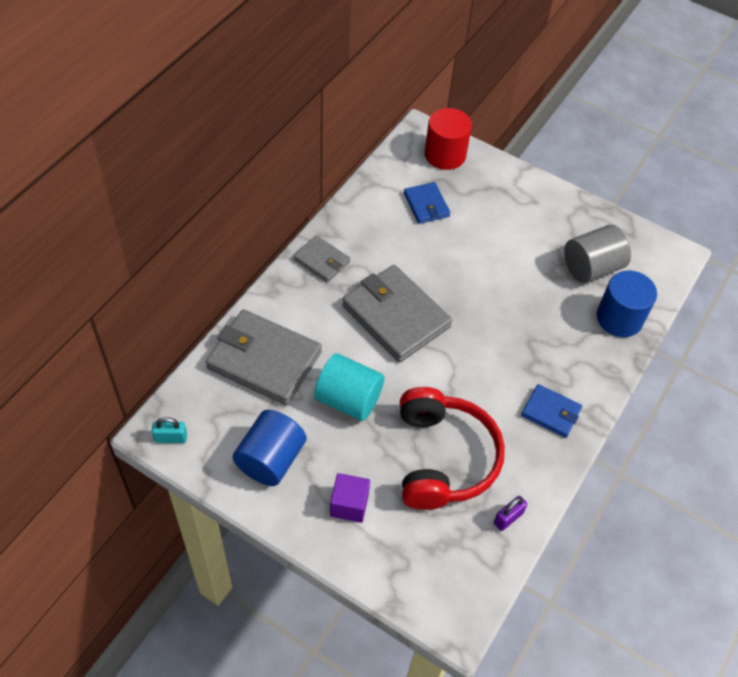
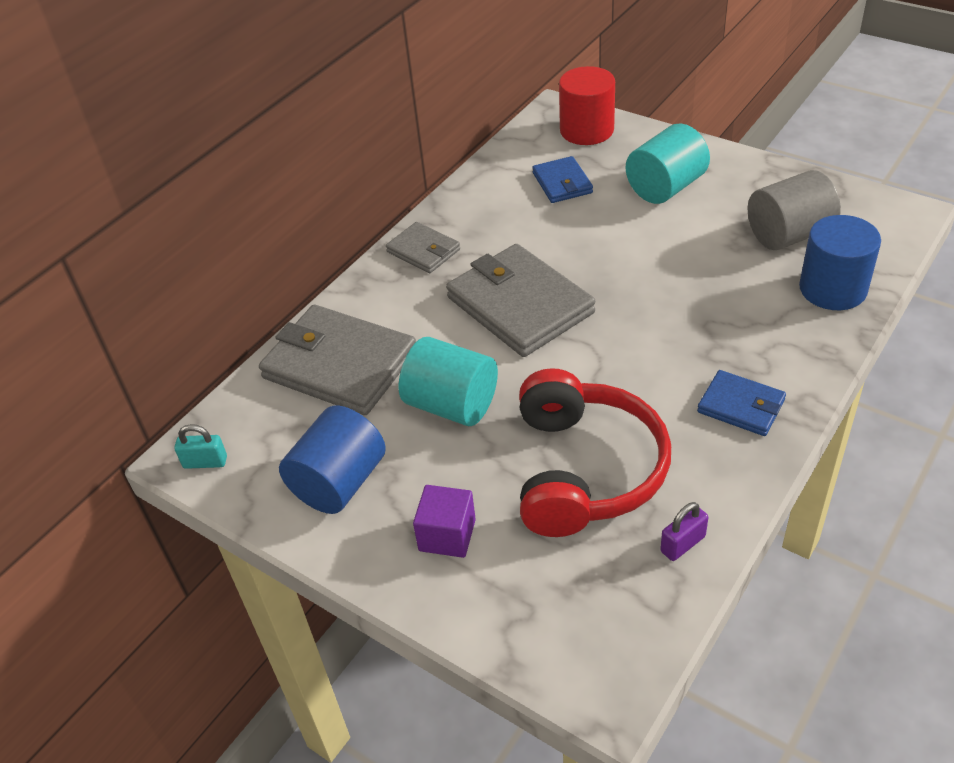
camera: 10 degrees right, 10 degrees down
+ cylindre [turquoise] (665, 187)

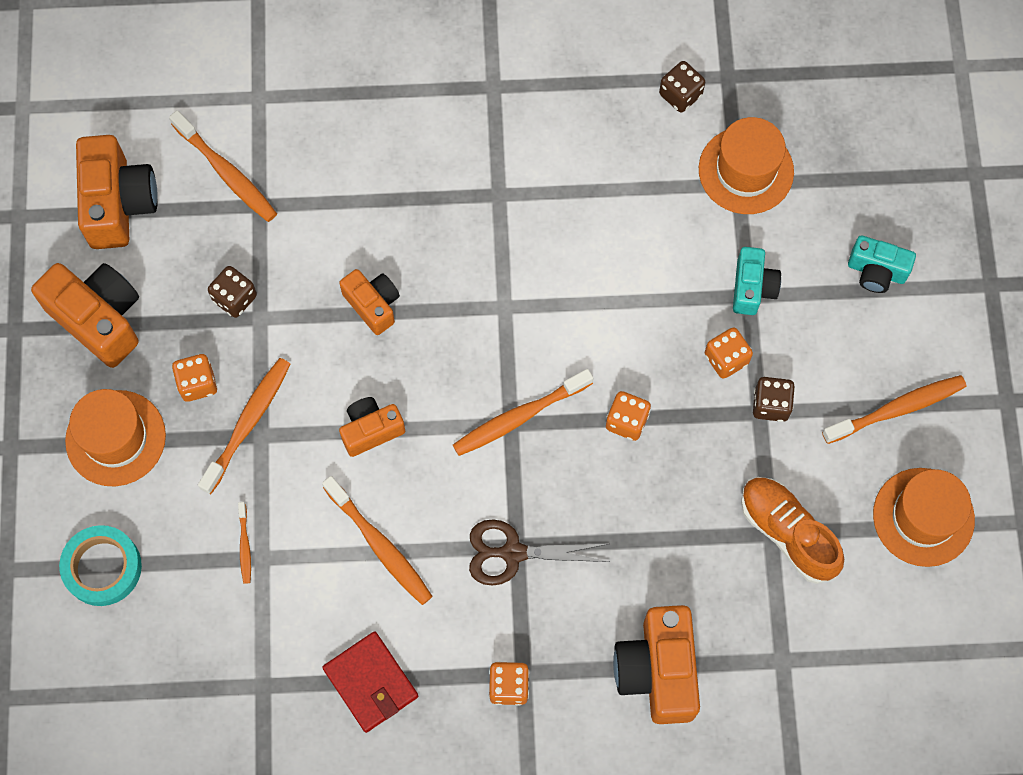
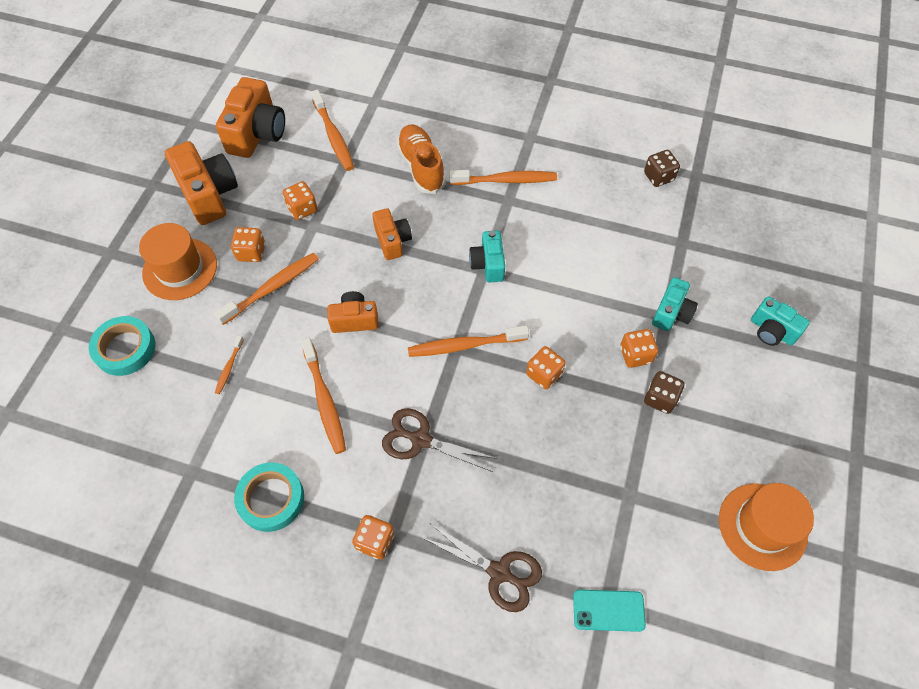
camera: 20 degrees right, 10 degrees down
~ dé [marron] (235, 298) to dé [orange] (302, 209)
~ portefeuille [rouge] (370, 682) to ruban adhésif [turquoise] (271, 499)
~ appareil photo [orange] (657, 670) to ciseaux [marron] (499, 572)
- chapeau [orange] (746, 170)
~ chaussure [orange] (787, 533) to (421, 167)
~ brosse à dents [orange] (897, 409) to (506, 180)
+ appareil photo [turquoise] (488, 264)
+ téléphone [turquoise] (608, 610)

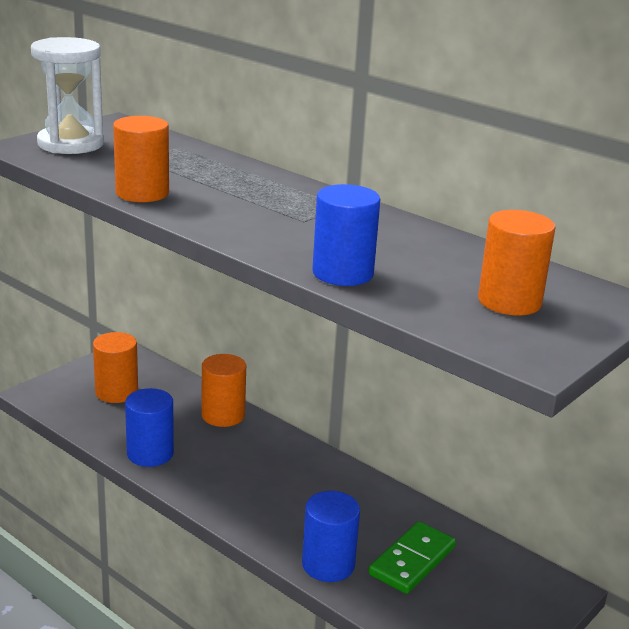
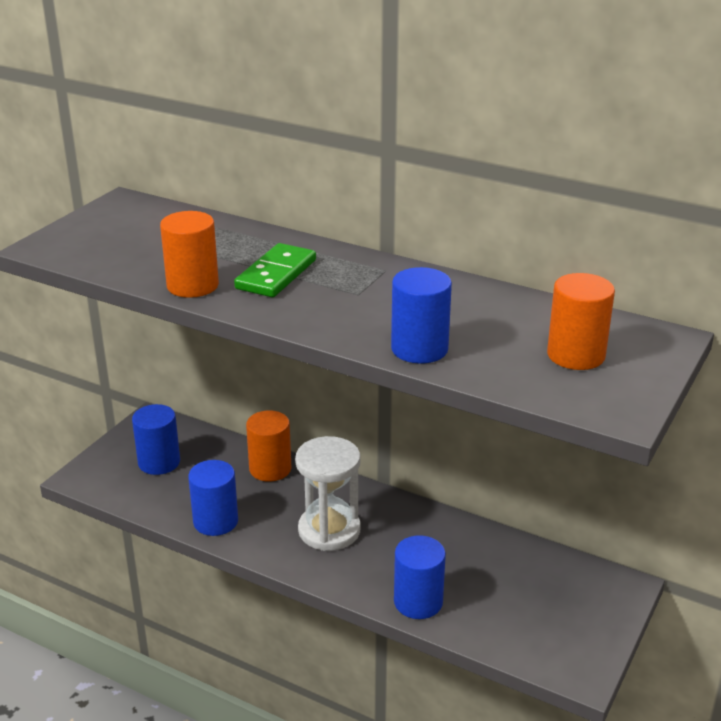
camera: 10 degrees left, 5 degrees up
~ sablier [blanc] (71, 144) to (329, 530)
~ cylindre [orange] (116, 392) to cylindre [bleu] (159, 462)
~ domino [vert] (412, 561) to (276, 274)

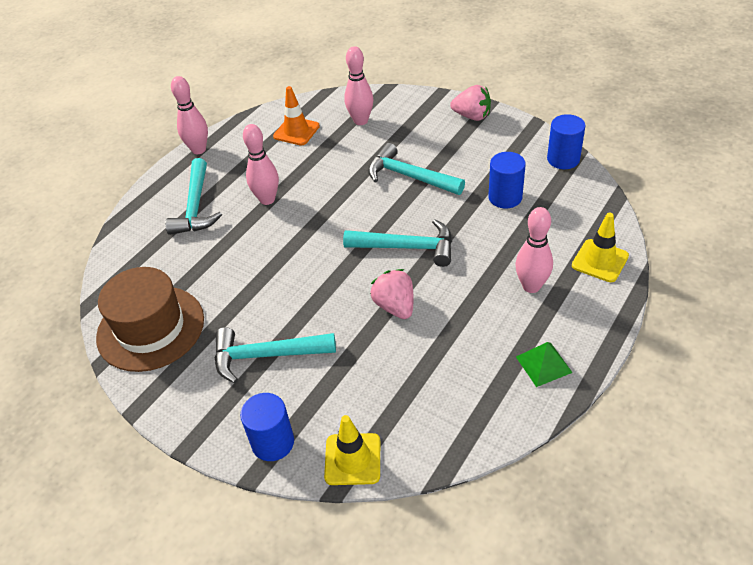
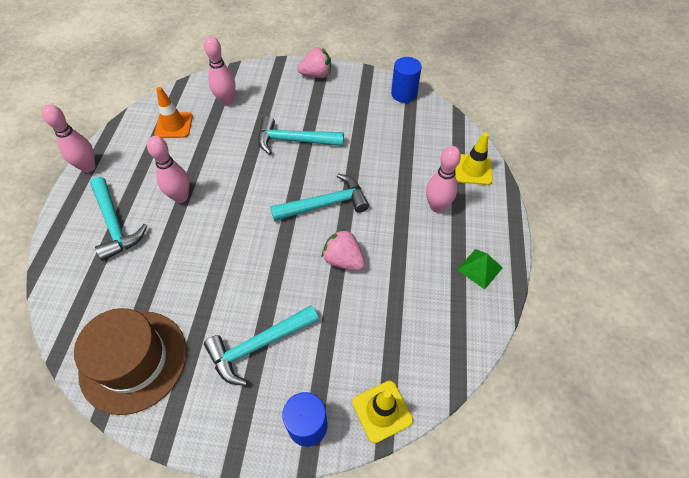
camera: 30 degrees left, 10 degrees up
- cylindre [bleu] (505, 197)

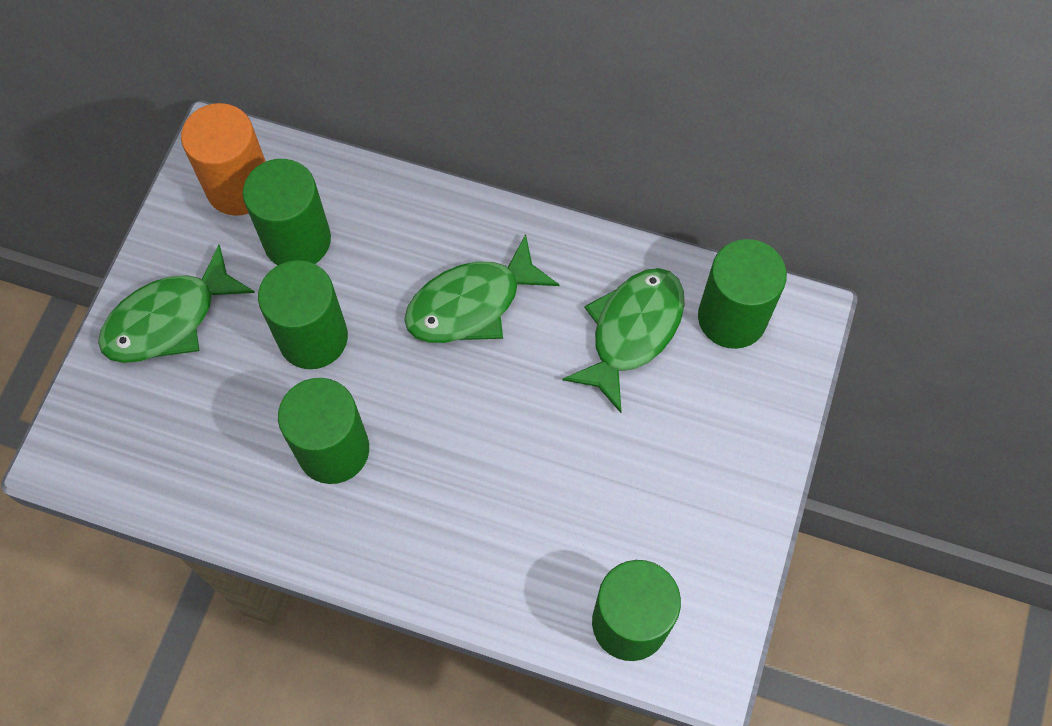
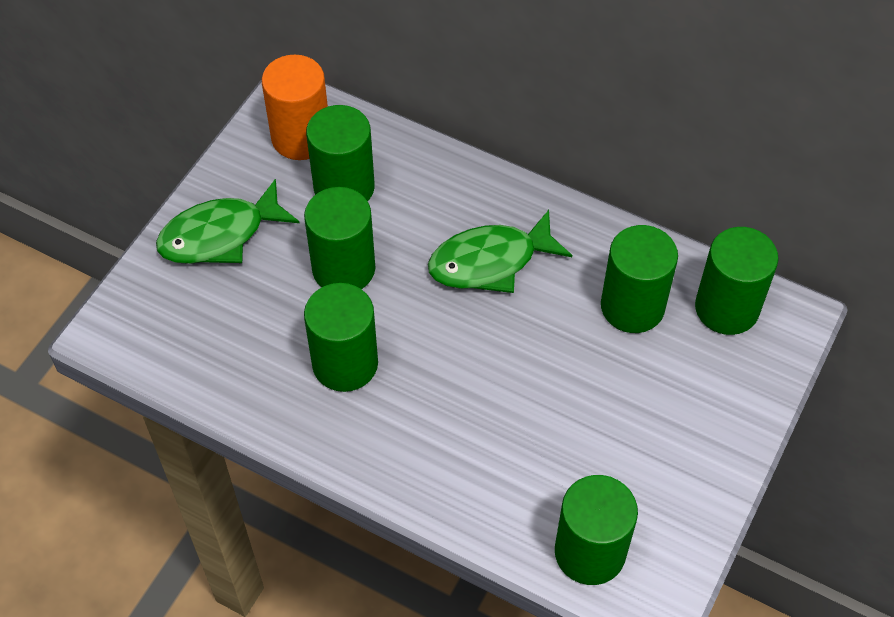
camera: 10 degrees right, 10 degrees down
~ poisson [vert] (632, 332) to cylindre [vert] (632, 306)

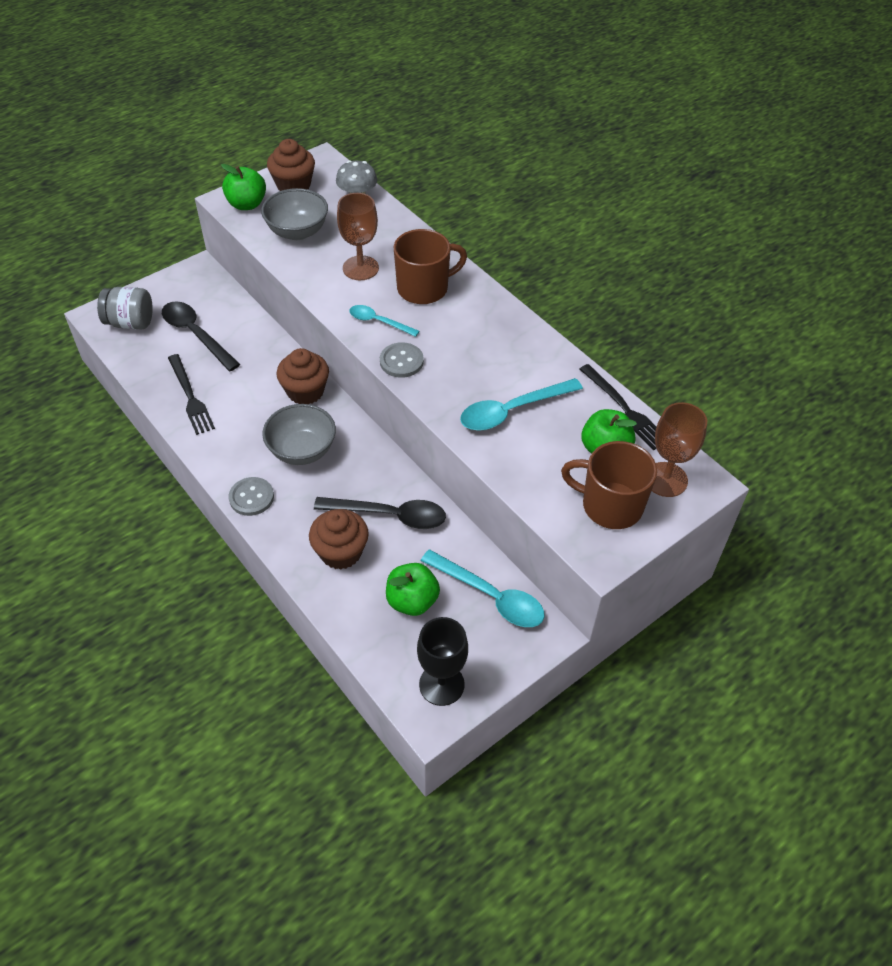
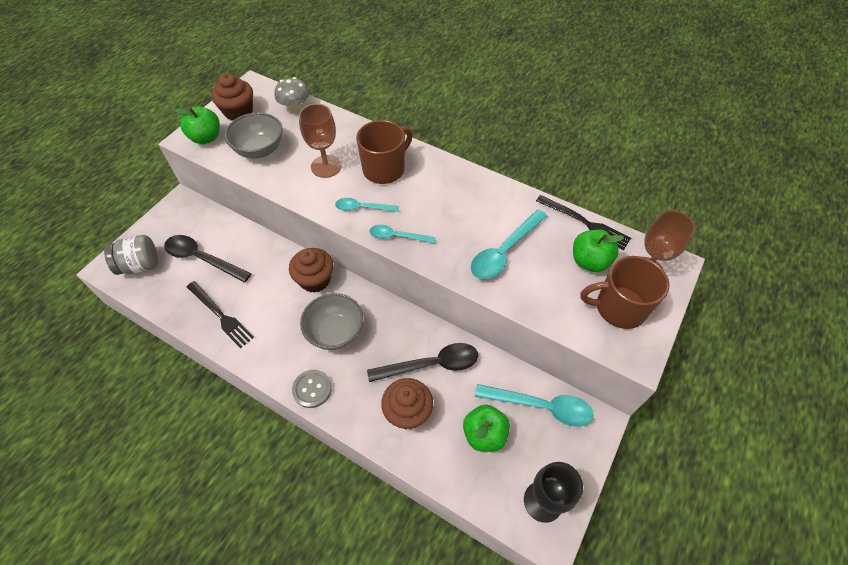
camera: 20 degrees left, 5 degrees up
~ bouton [gris] (401, 361) to cuillère [turquoise] (397, 236)

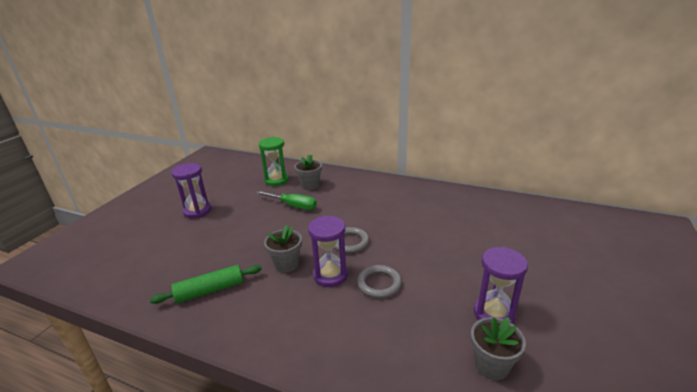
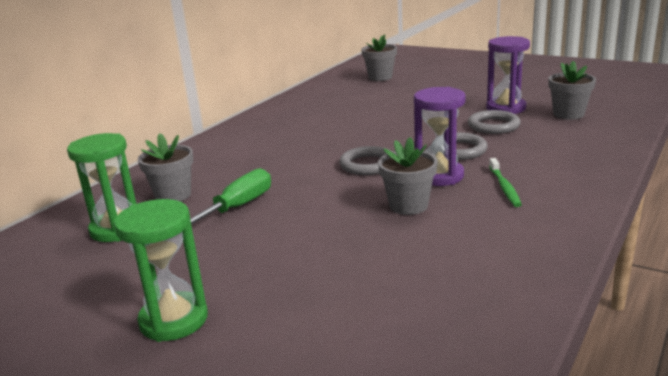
camera: 80 degrees left, 5 degrees down
- rouleau à pâtisserie [vert] (210, 290)
~ sablier [violet] (197, 211) to sablier [vert] (174, 320)
+ pot de fleurs [gris] (380, 77)
+ anneau [gris] (493, 126)
+ brosse à dents [vert] (504, 187)

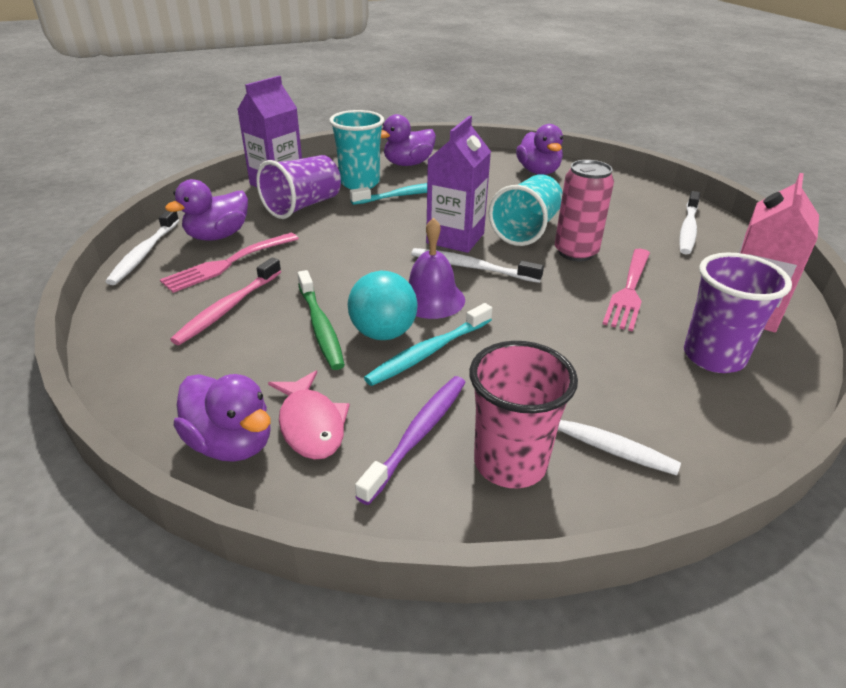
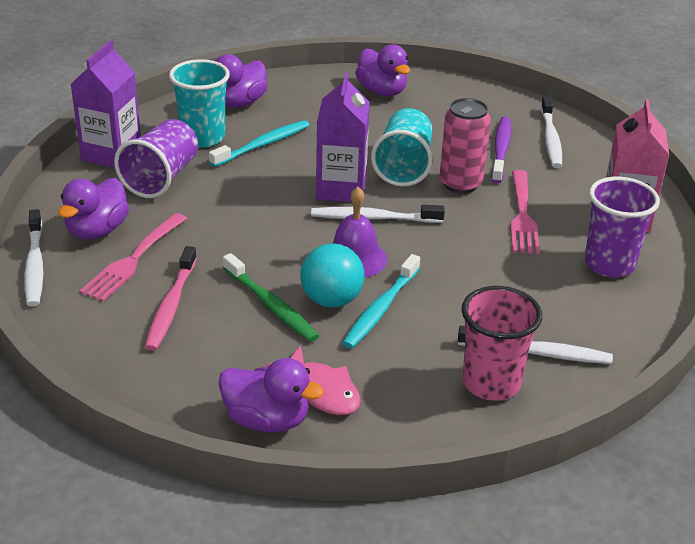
camera: 20 degrees left, 0 degrees up
~ brosse à dents [violet] (418, 435) to (501, 150)

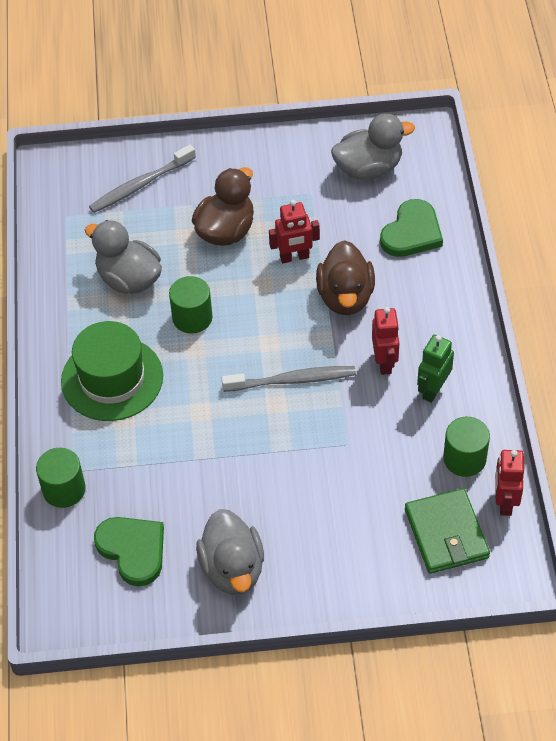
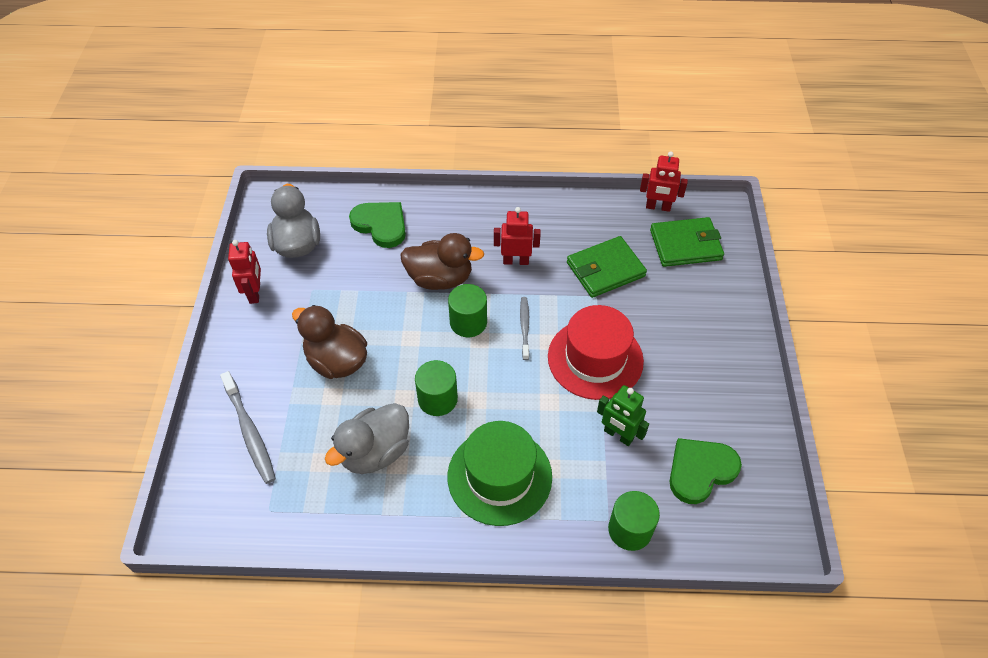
camera: 85 degrees left, 0 degrees up
- canard [gris] (233, 569)
~ brosse à dents [gris] (292, 380) = (524, 327) x0.62
~ robot [rouge] (294, 257) to (255, 293)
~ robot [vert] (433, 390) to (618, 435)
~ cylindre [vert] (464, 459) to (468, 322)
+ chapeau [rouge] (595, 359)
+ portefeuille [vert] (605, 269)

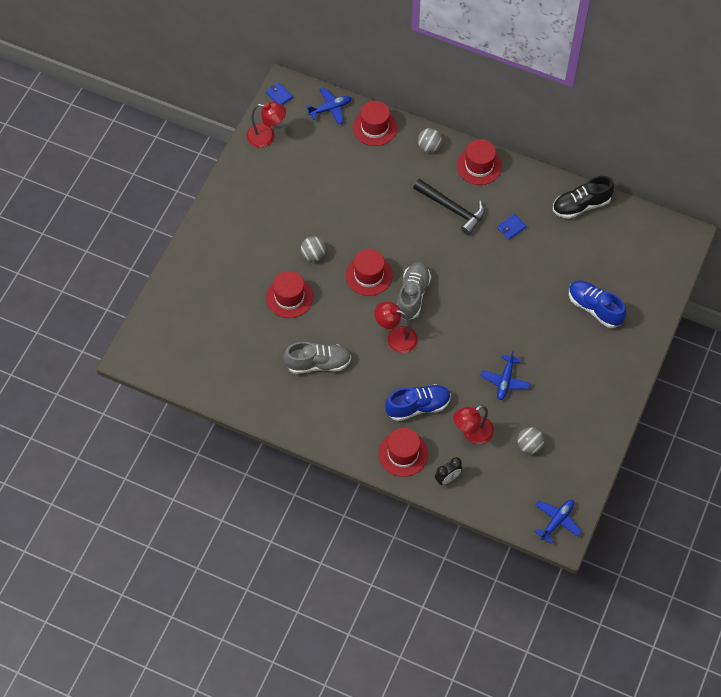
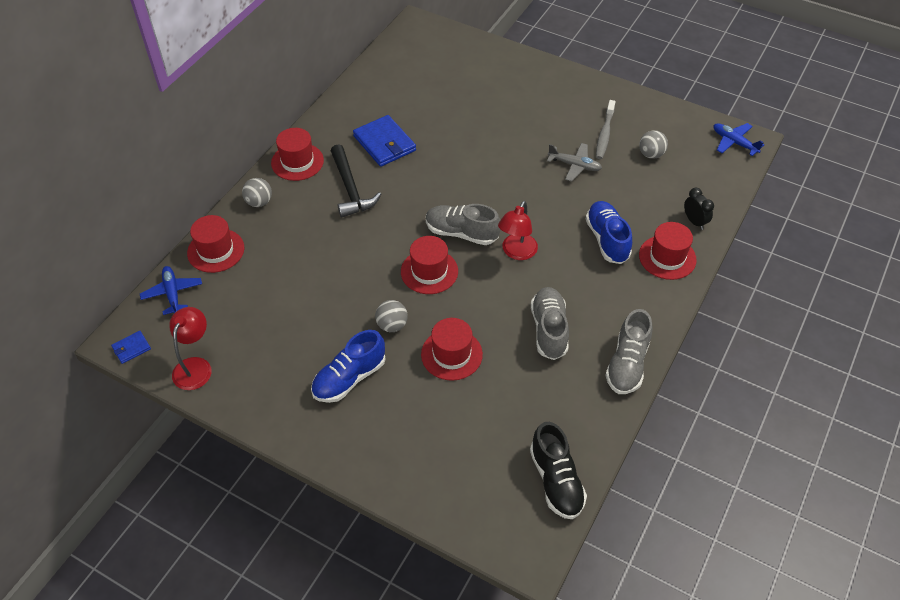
camera: 85 degrees left, 10 degrees down
~ marteau [noir] (452, 209) = (350, 189) 120 degrees clockwise
- lampe [rouge] (472, 433)
~ avion [bleu] (505, 380) to avion [gris] (574, 165)
~ portefeuille [bleu] (511, 228) = (384, 143) x2.04
~ chaussure [noir] (581, 205) to (556, 481)
~ chaussure [bleu] (594, 308) to (349, 378)
+ brosse à dents [gris] (604, 134)
+ chaussure [gris] (627, 364)

